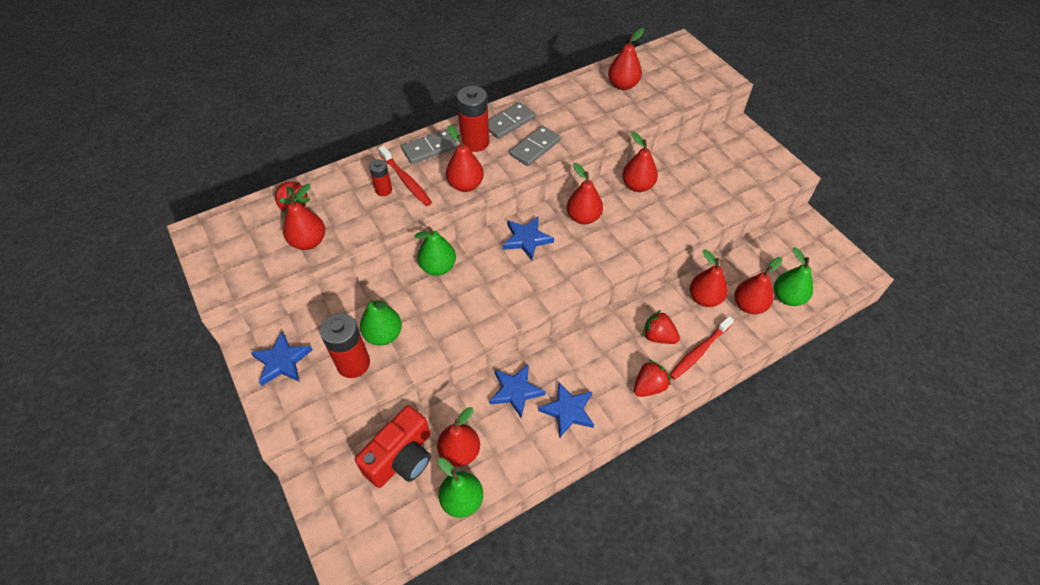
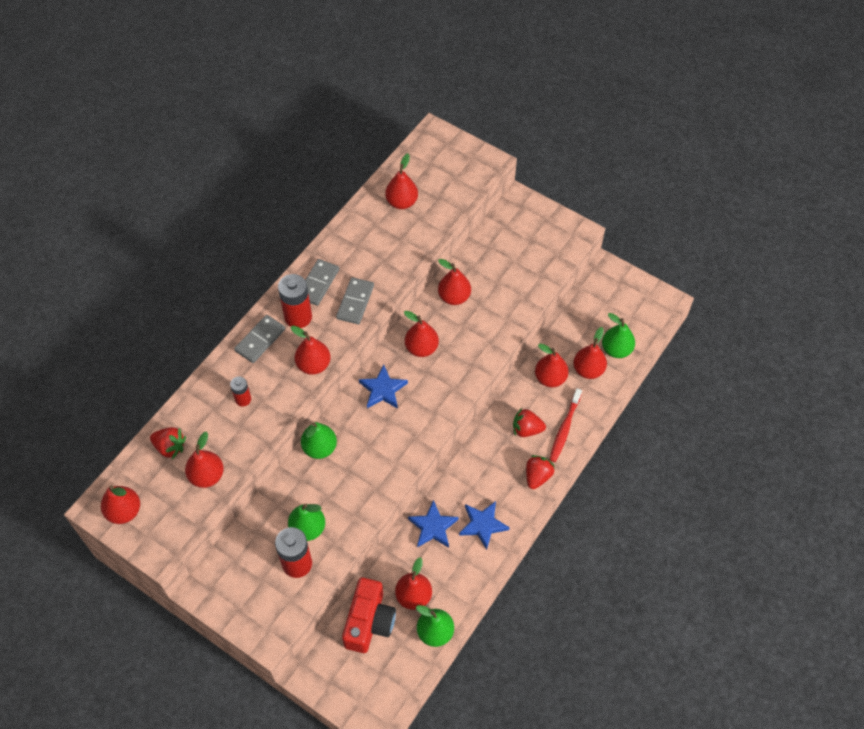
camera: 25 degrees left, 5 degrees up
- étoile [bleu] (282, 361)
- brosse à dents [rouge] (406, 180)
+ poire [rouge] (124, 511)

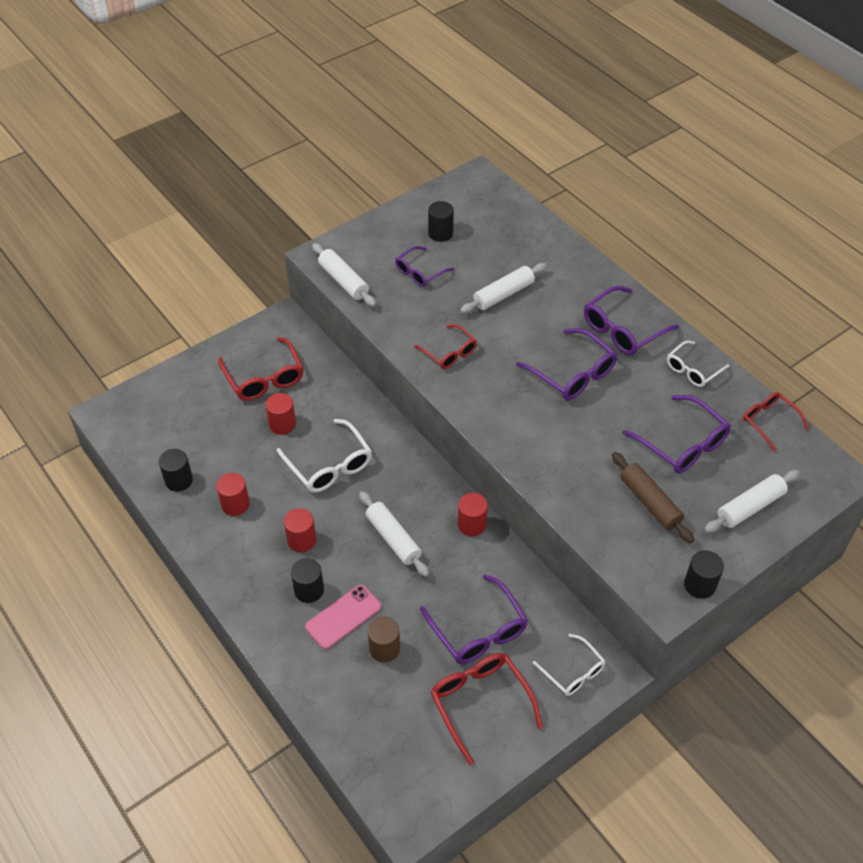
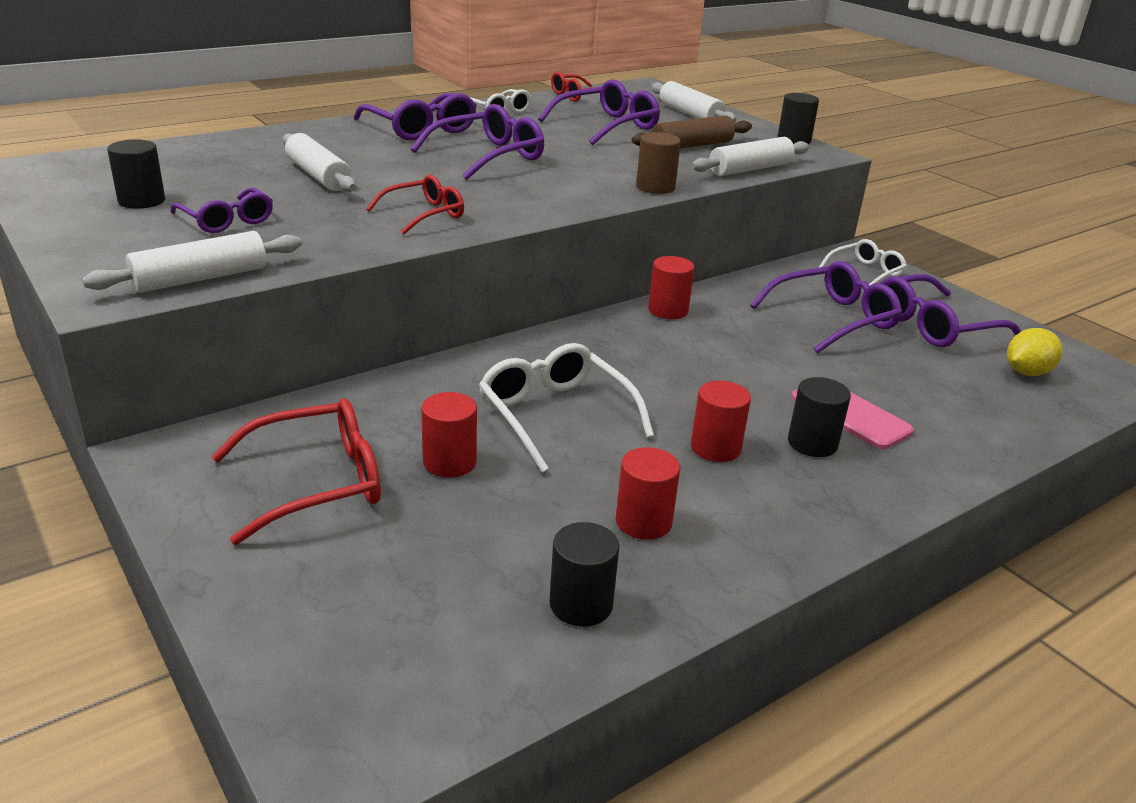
camera: 90 degrees left, 20 degrees down
~ lunettes [blanc] (329, 465) = (555, 415) 90 degrees counterclockwise
~ rouleau à pâtisserie [blanc] (393, 538) to (750, 169)
~ cylindre [marron] (384, 648) to (655, 187)
~ lunettes [rouge] (480, 702) to lunettes [violet] (934, 326)
+ citron [jaune] (1027, 372)

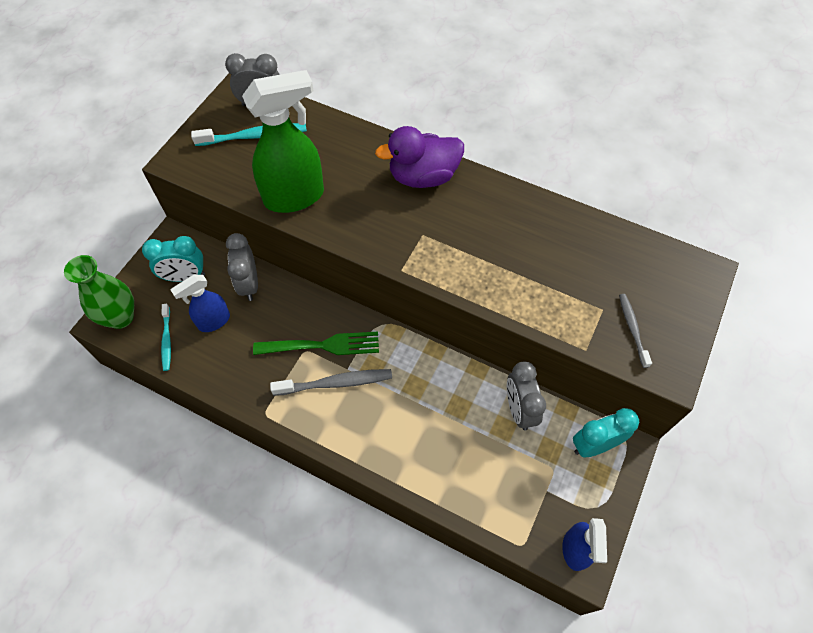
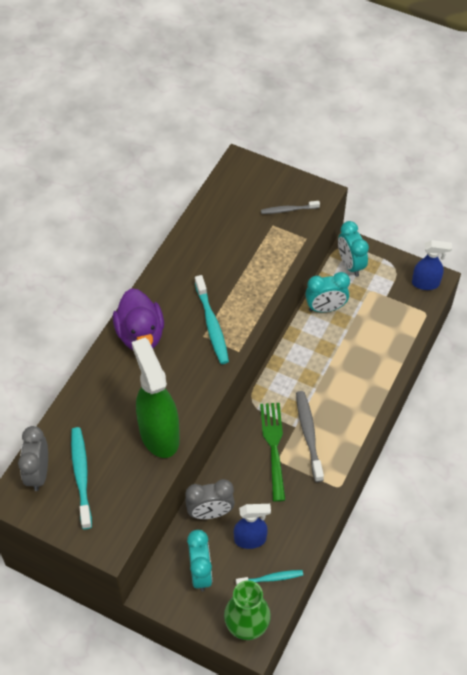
camera: 90 degrees left, 5 degrees down
~ vaporisateur [bleu] (213, 321) = (250, 539) 60 degrees counterclockwise
~ réveil [gris] (519, 409) to réveil [turquoise] (325, 308)
+ brosse à dents [turquoise] (212, 325)

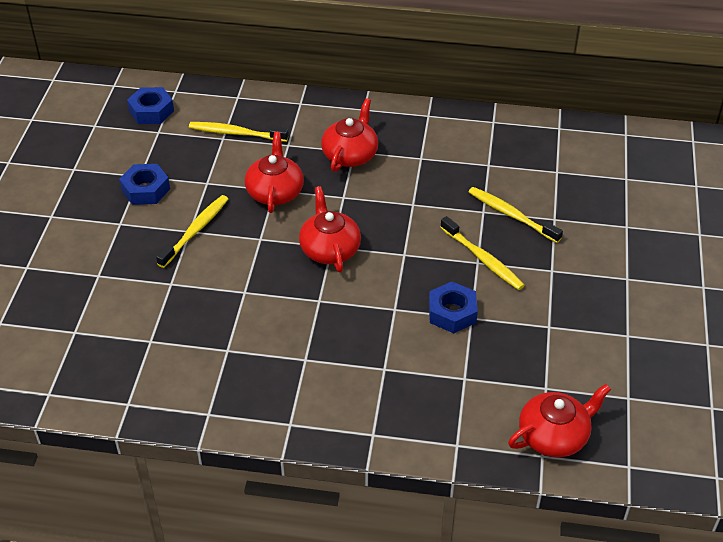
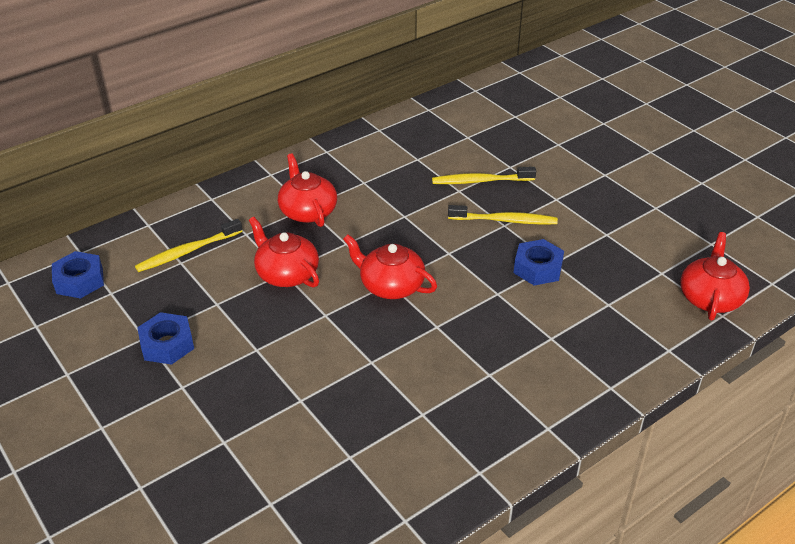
camera: 45 degrees left, 5 degrees down
- brosse à dents [jaune] (195, 231)

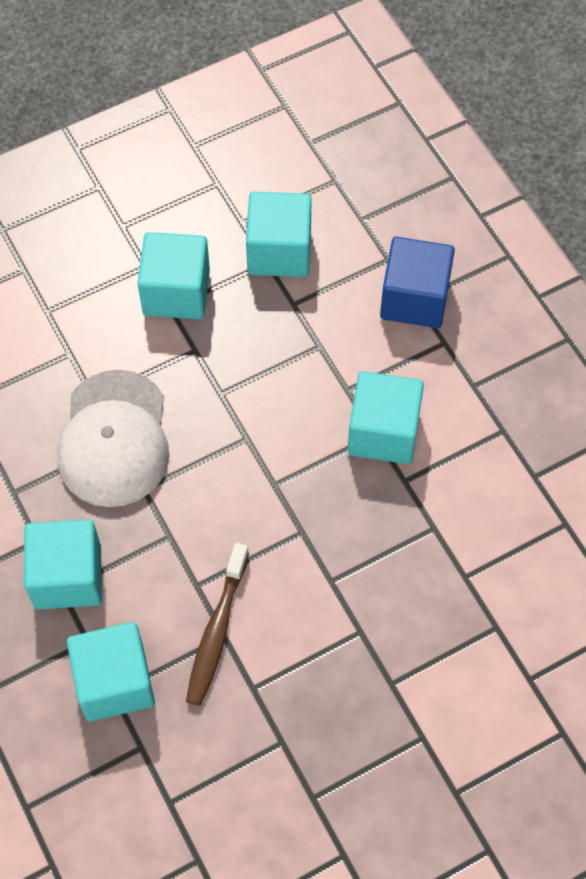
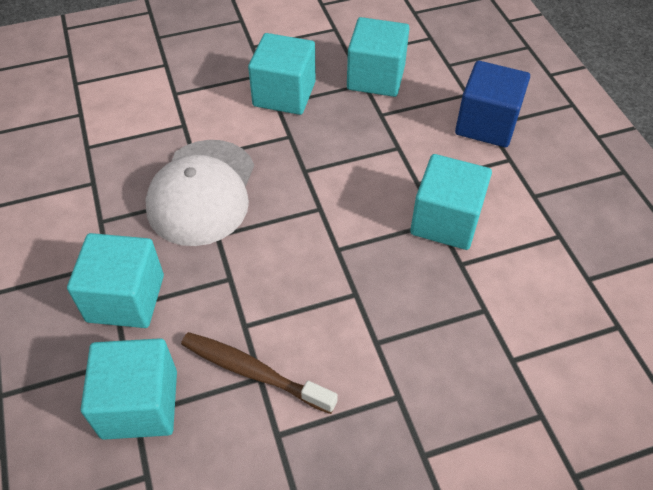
camera: 10 degrees right, 10 degrees down
~ brosse à dents [marron] (216, 631) = (253, 372) 90 degrees clockwise

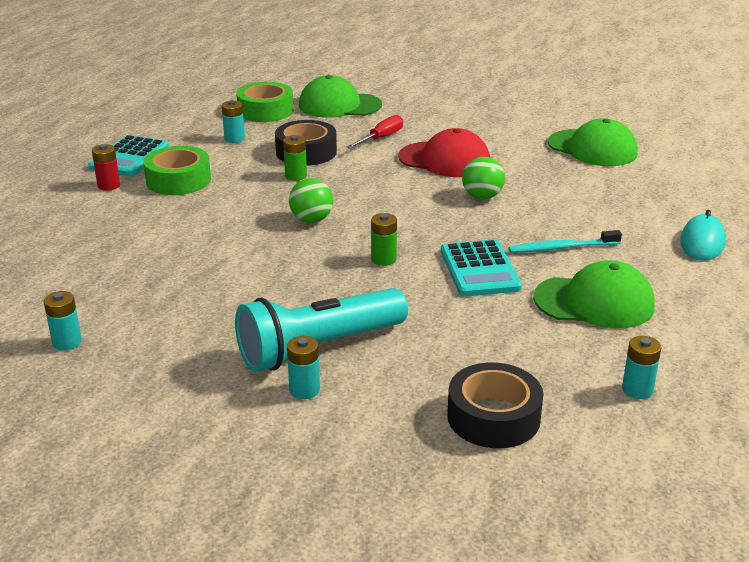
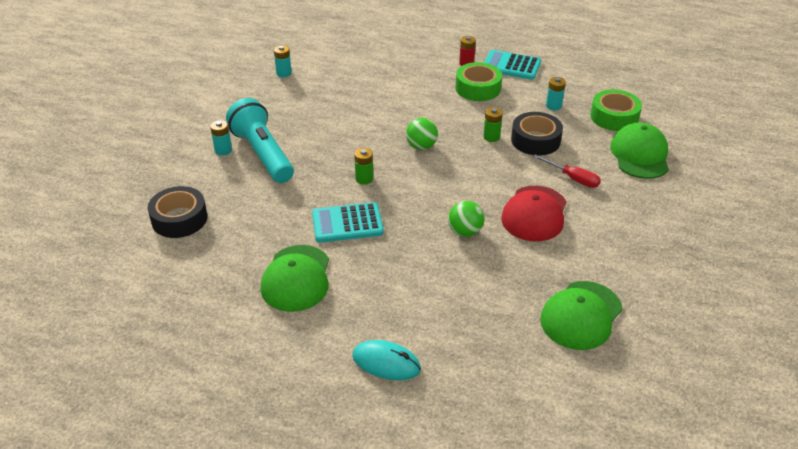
camera: 90 degrees right, 10 degrees up
- brosse à dents [turquoise] (561, 248)
- pile [turquoise] (637, 390)

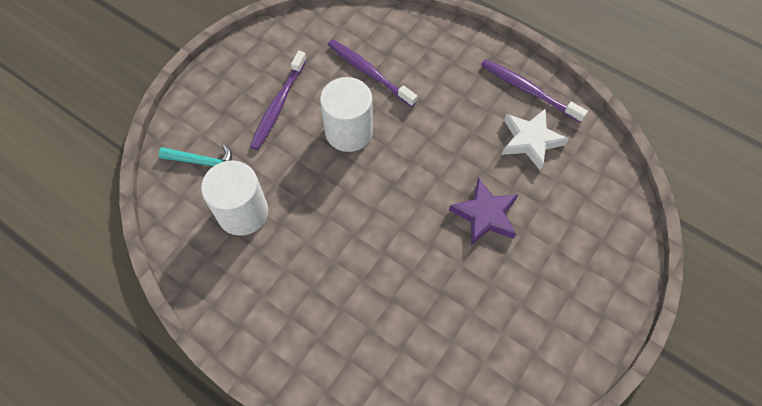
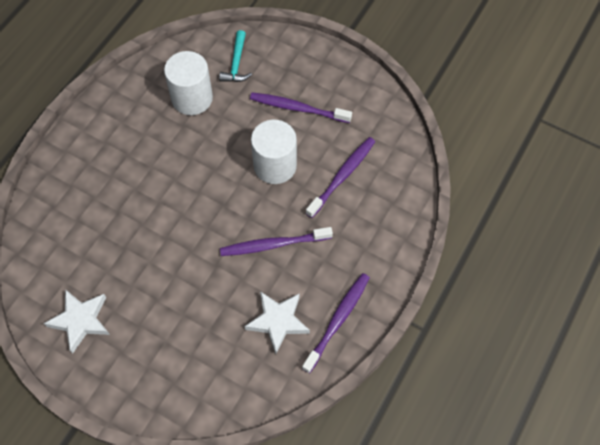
camera: 85 degrees right, 0 degrees up
- étoile [violet] (485, 215)
+ étoile [blanc] (81, 320)
+ brosse à dents [violet] (273, 245)

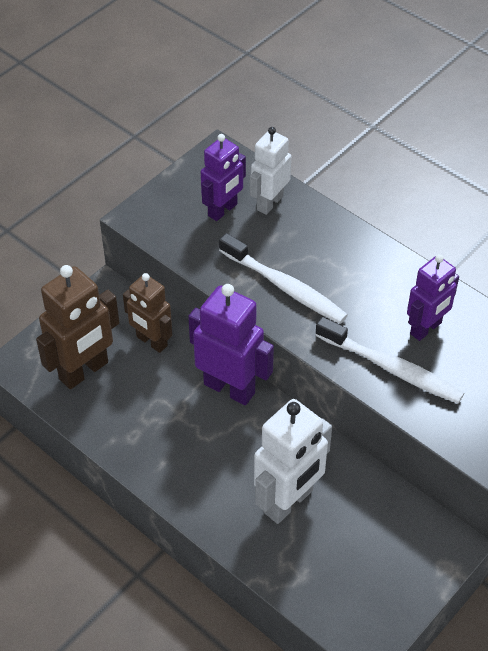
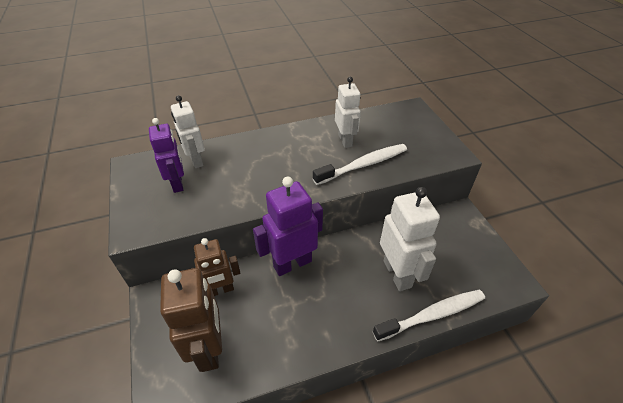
camera: 60 degrees left, 5 degrees down
~ brosse à dents [blanc] (285, 287) to (432, 315)
~ robot [violet] (426, 329) to robot [blanc] (345, 140)

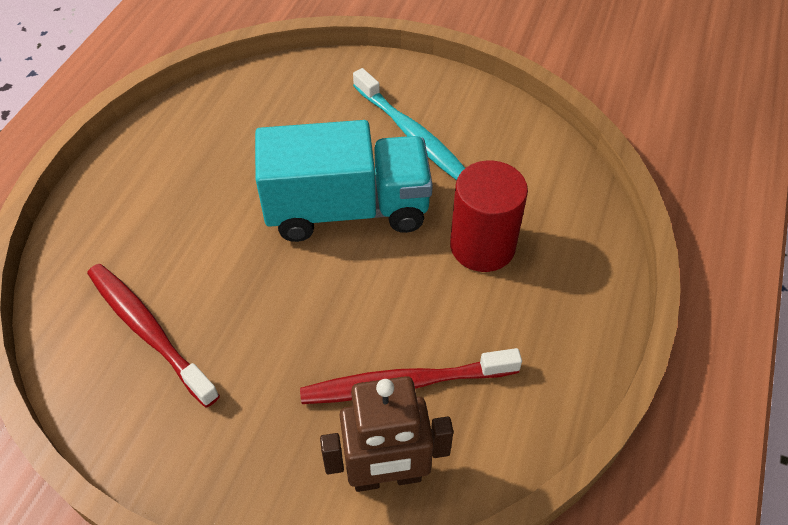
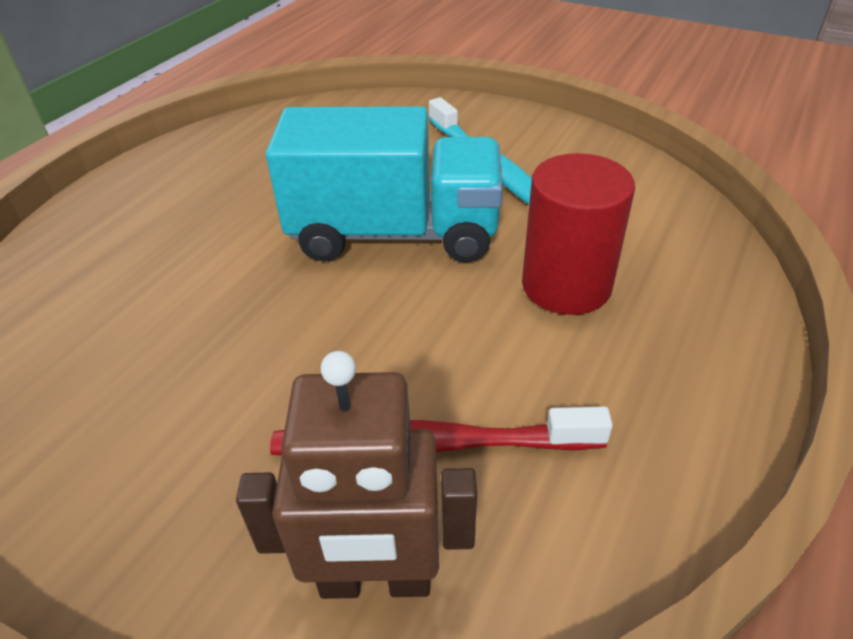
camera: 10 degrees right, 10 degrees down
- brosse à dents [rouge] (149, 331)

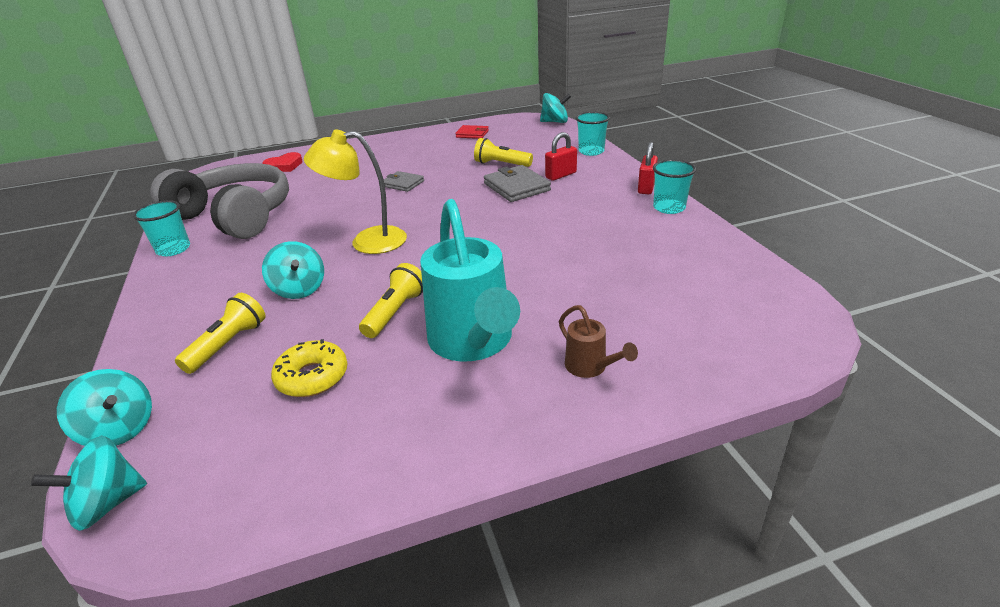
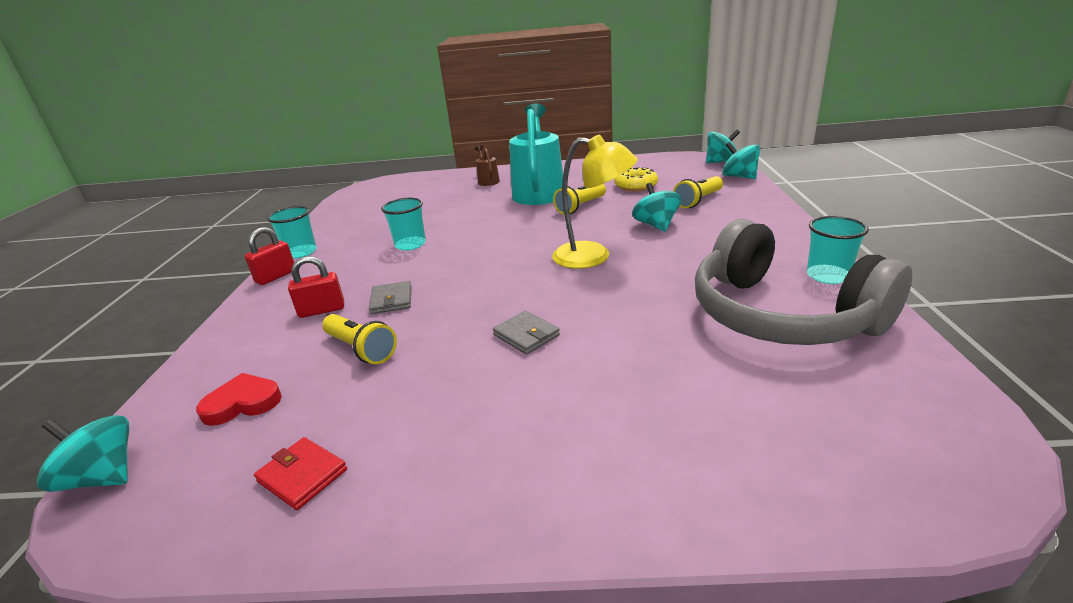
camera: 160 degrees left, 5 degrees down
~ cœur [rouge] (284, 166) to (243, 403)
~ portefeuille [gris] (516, 187) = (391, 300) x0.63
~ gobelet [turquoise] (591, 151) to (410, 244)

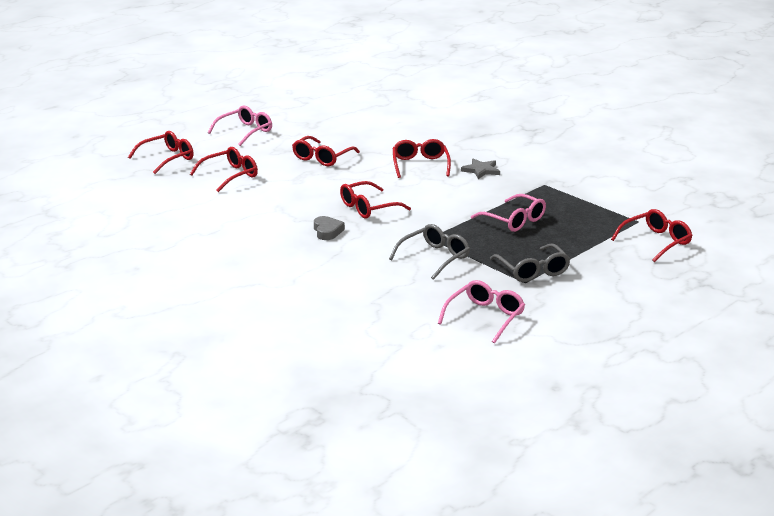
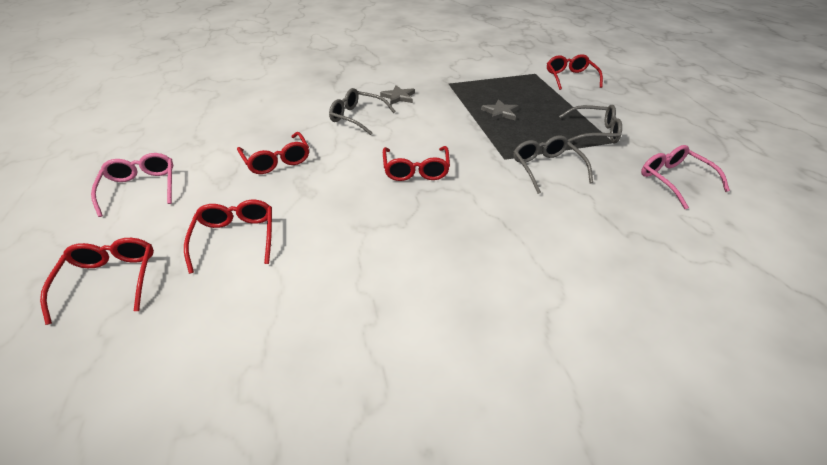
camera: 60 degrees left, 15 degrees up
- cœur [gris] (327, 231)
~ lunettes [rouge] (420, 165) to lunettes [gris] (357, 117)
~ lunettes [rose] (514, 220) to étoile [gris] (500, 112)

